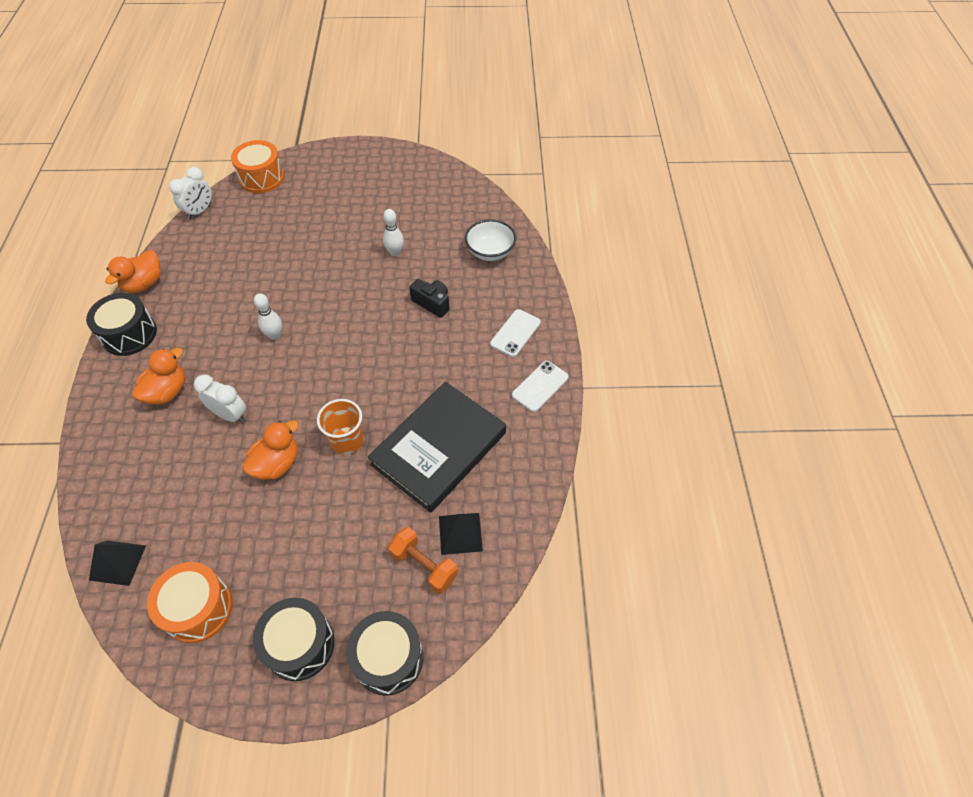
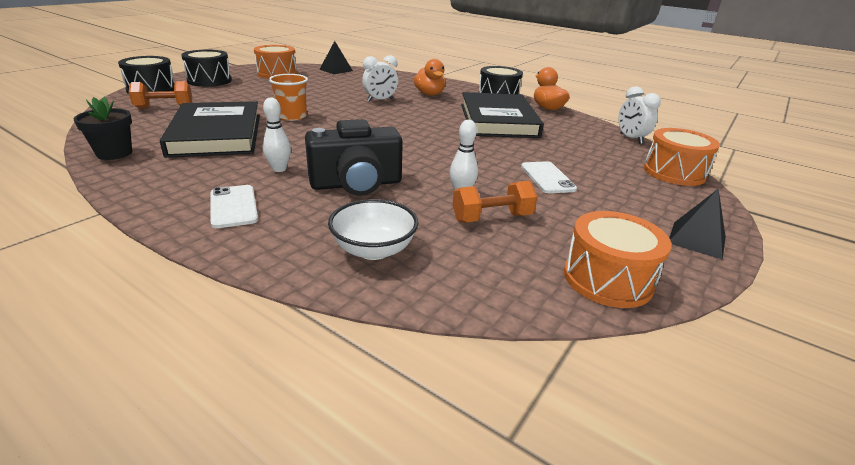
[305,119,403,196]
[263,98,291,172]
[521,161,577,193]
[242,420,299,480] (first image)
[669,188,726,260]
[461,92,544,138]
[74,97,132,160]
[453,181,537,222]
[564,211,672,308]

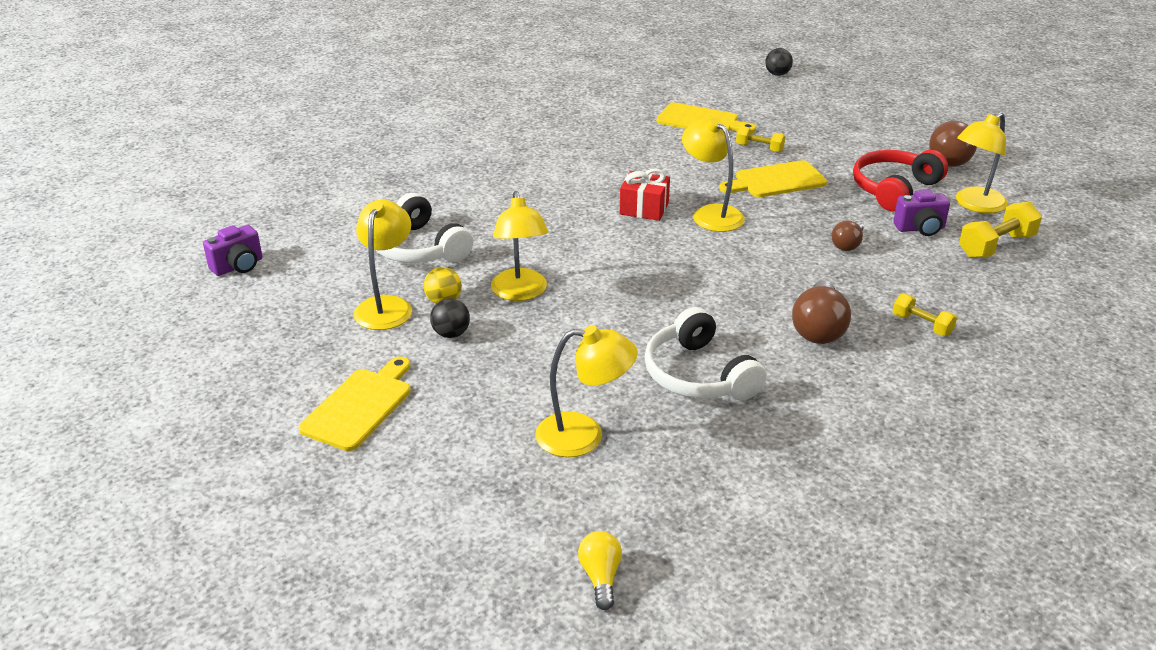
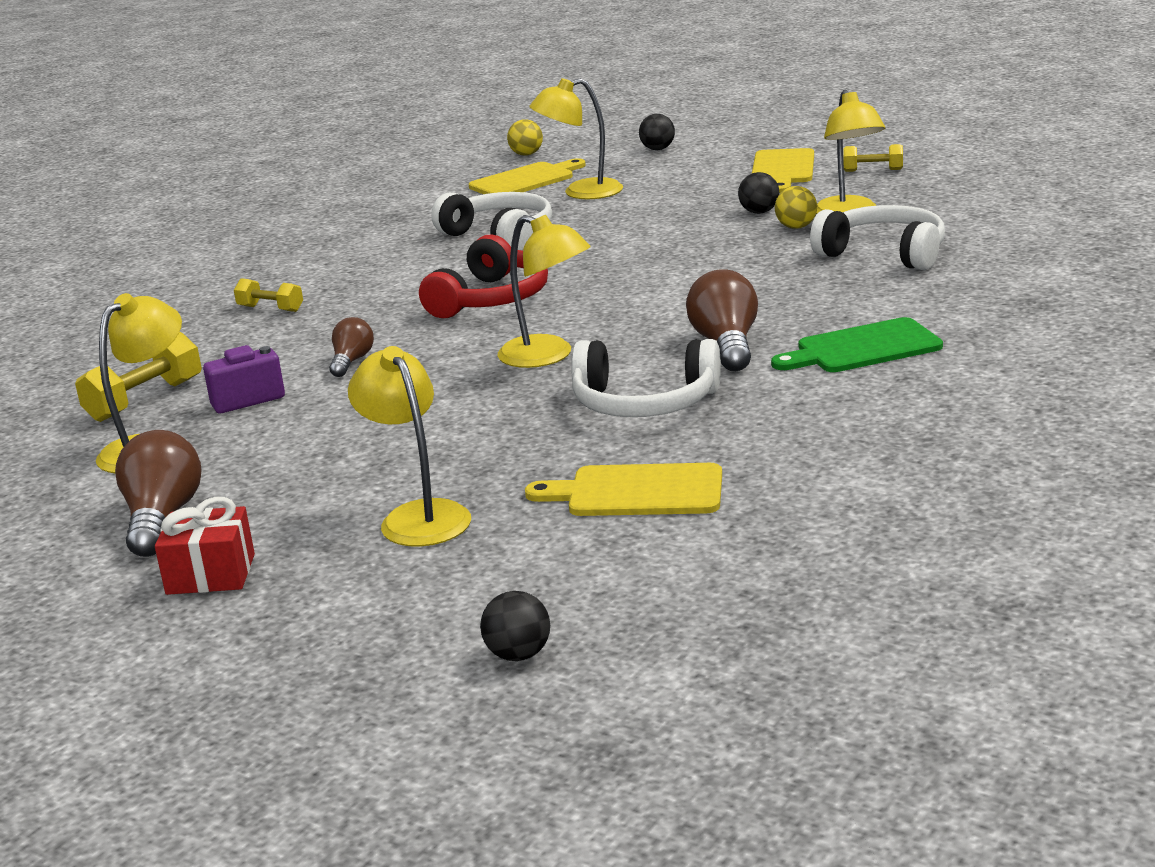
[843,144,903,172]
[419,235,548,318]
[469,158,586,194]
[155,497,255,595]
[348,346,471,547]
[203,225,262,276] (first image)
[686,269,758,371]
[507,119,543,156]
[639,114,675,150]
[771,317,943,372]
[571,339,721,417]

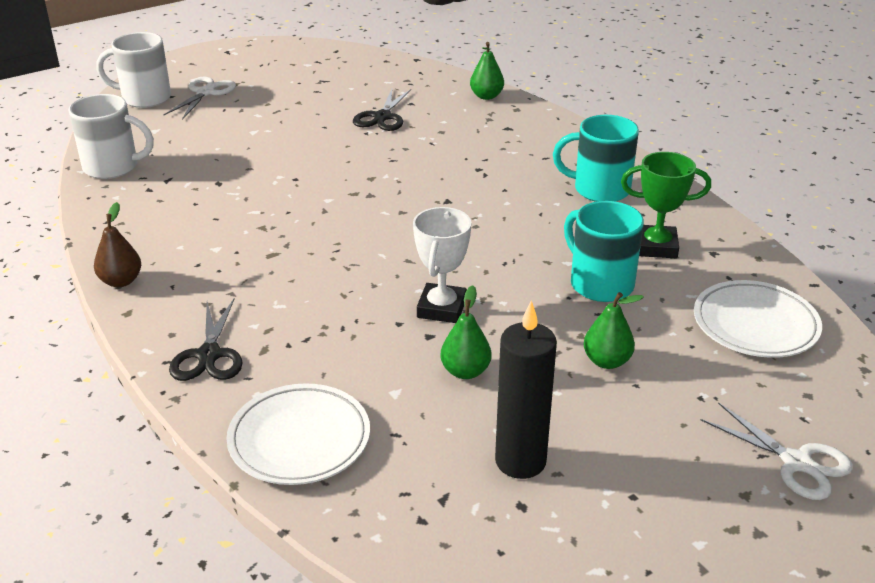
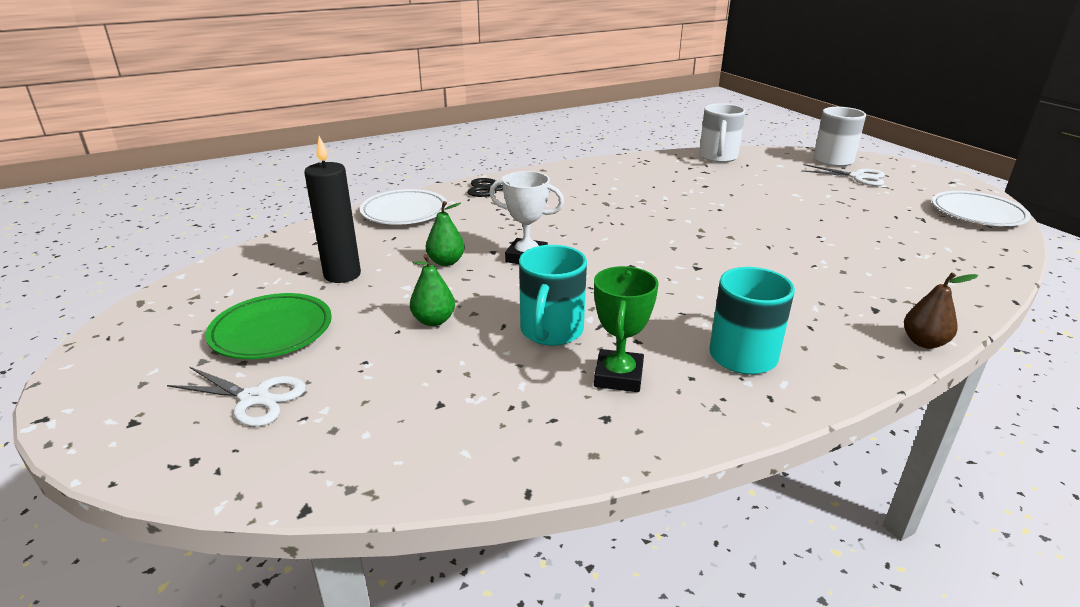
[470,42,504,100] (first image)
[353,89,411,131] (first image)
[519,245,587,346]
[904,272,978,349]
[932,191,1031,226]
[167,367,306,426]
[205,293,332,359]

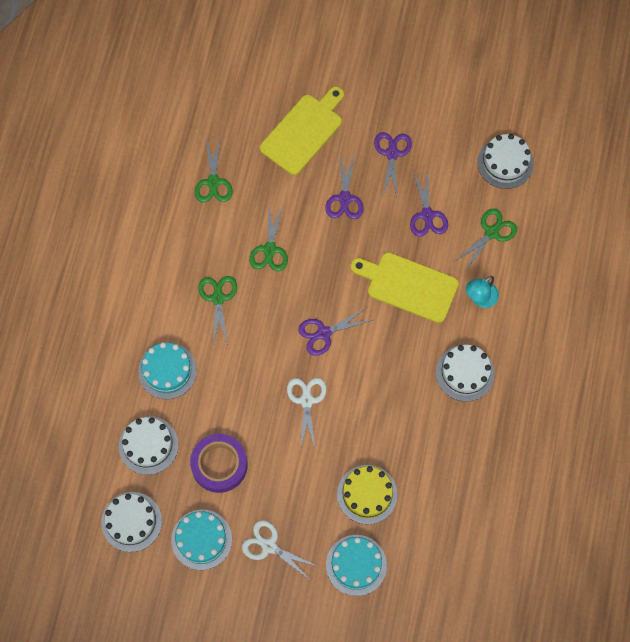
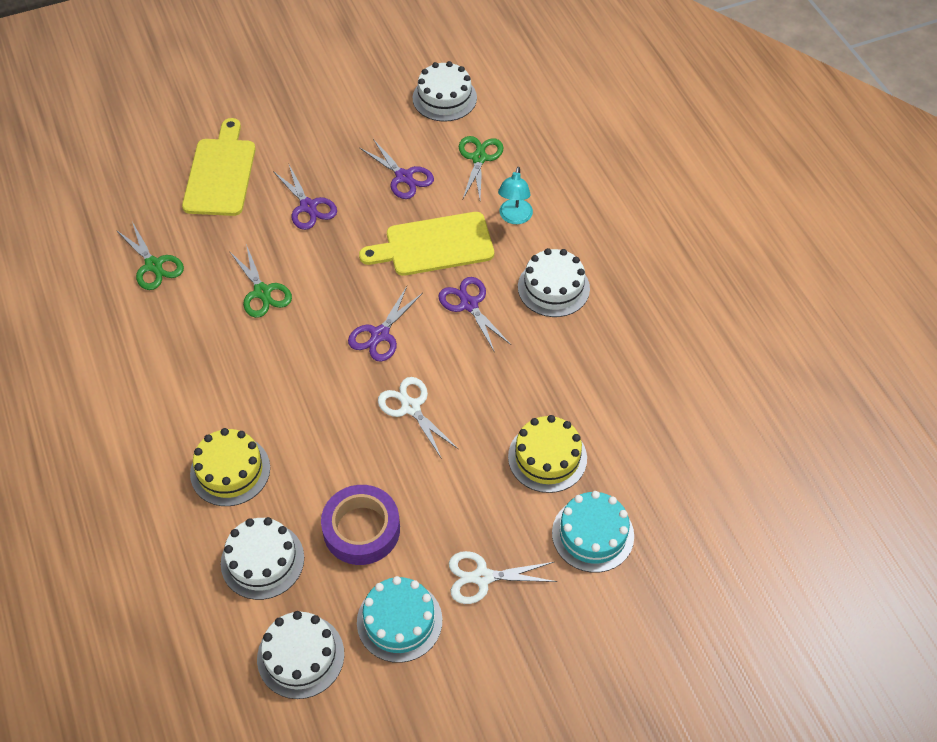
[438,277,511,353]
[198,276,237,345] (first image)
[190,428,270,506]

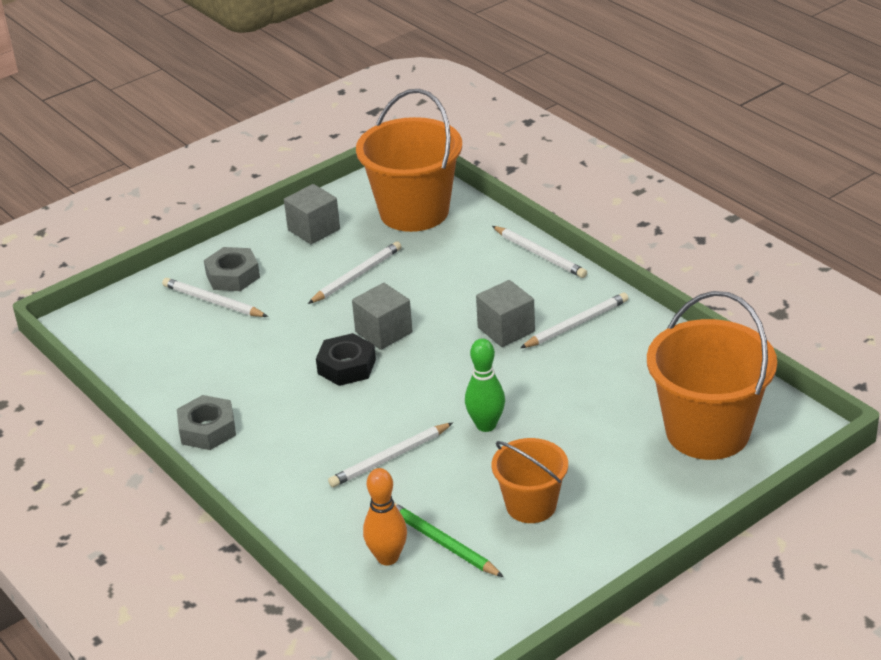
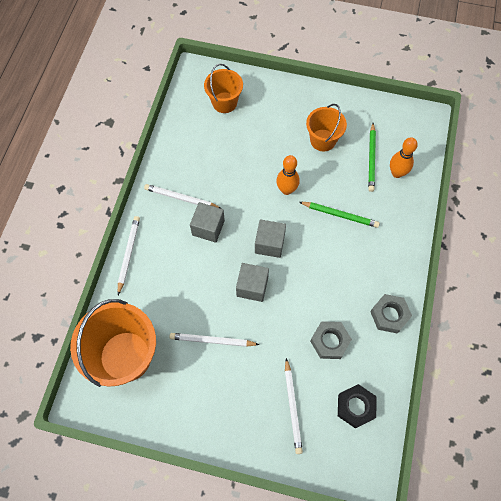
[255,220,286,258]
[310,321,352,359]
[204,64,243,113]
[338,384,376,429]
[276,155,300,195]
[299,202,380,228]

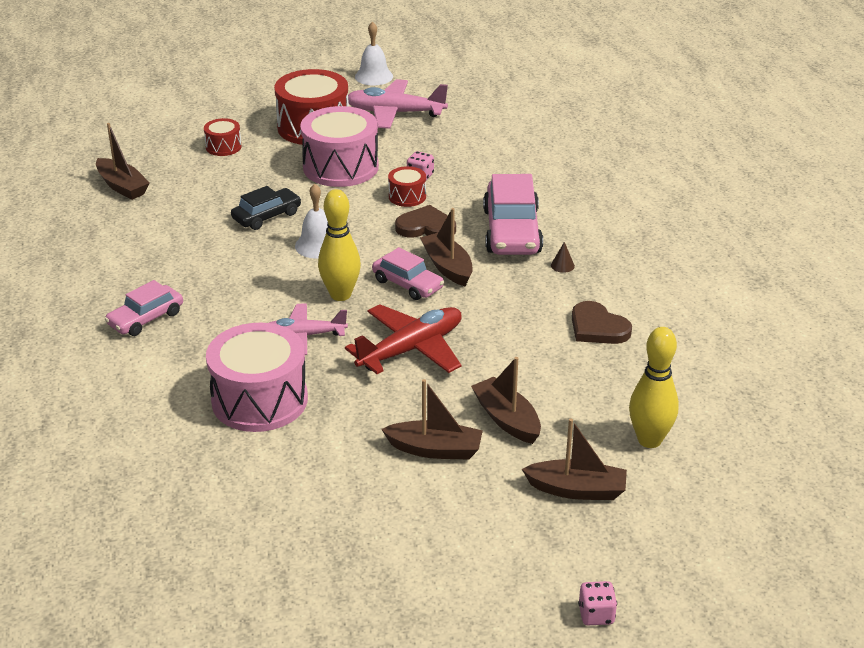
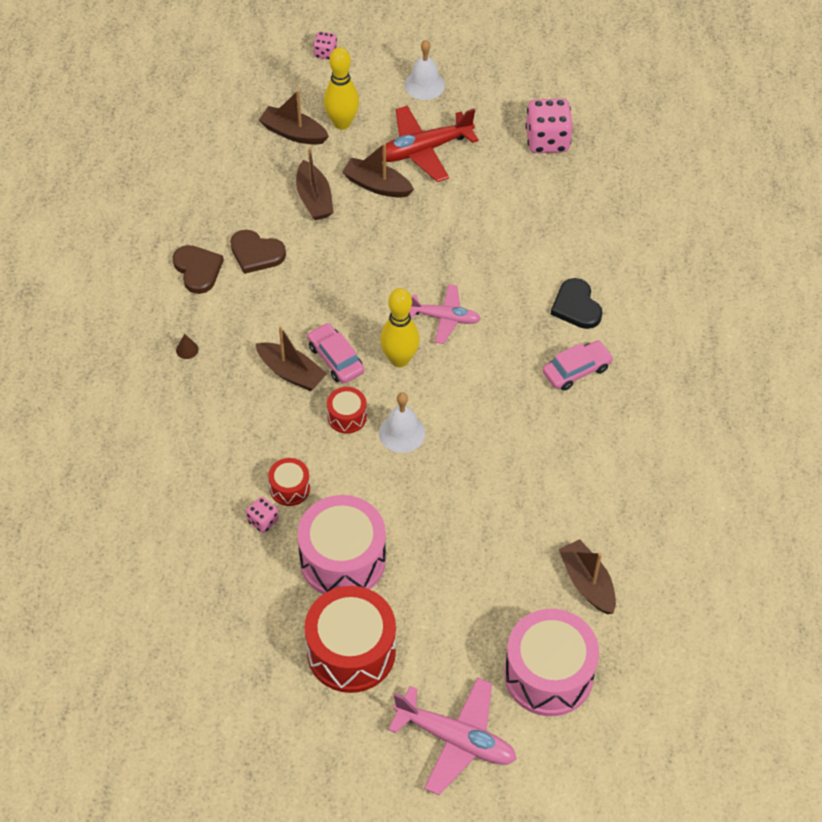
[405,40,445,100]
[388,677,517,795]
[327,387,367,434]
[483,174,543,255] (first image)
[231,186,301,230] (first image)
[230,230,286,274]
[256,326,327,391]
[386,106,479,182]
[504,609,599,716]
[324,47,359,130]
[525,98,573,153]
[550,278,603,329]

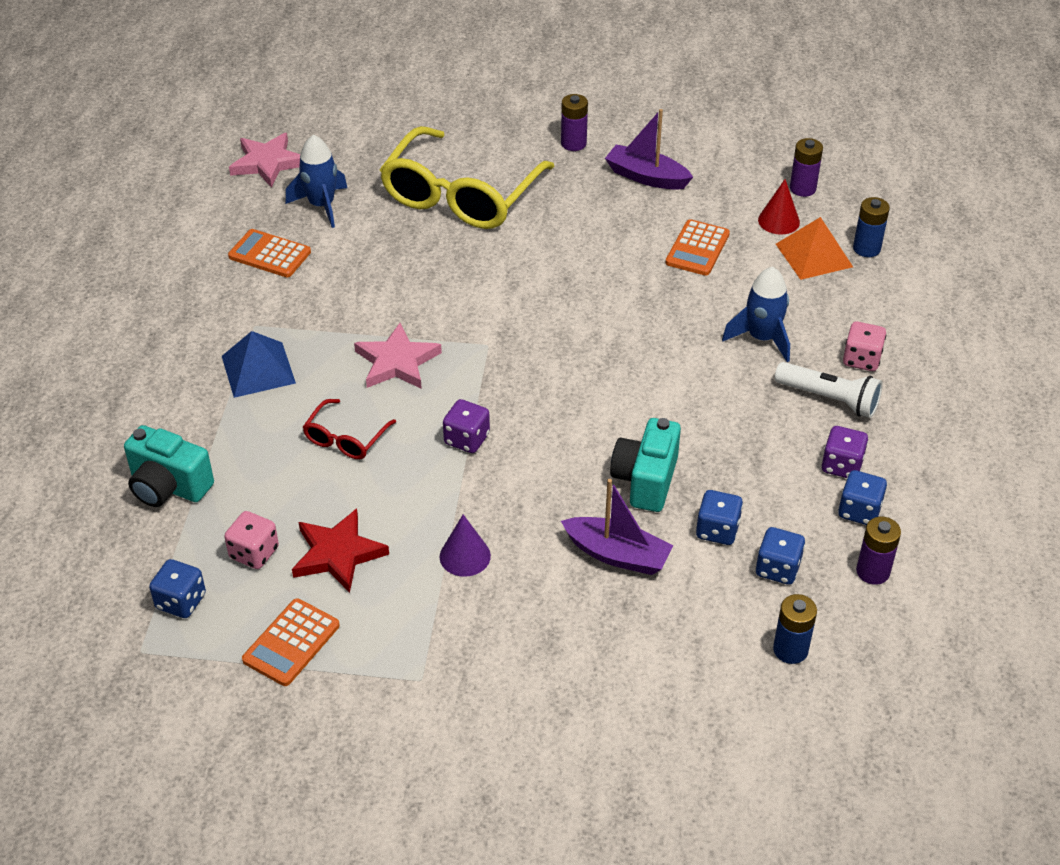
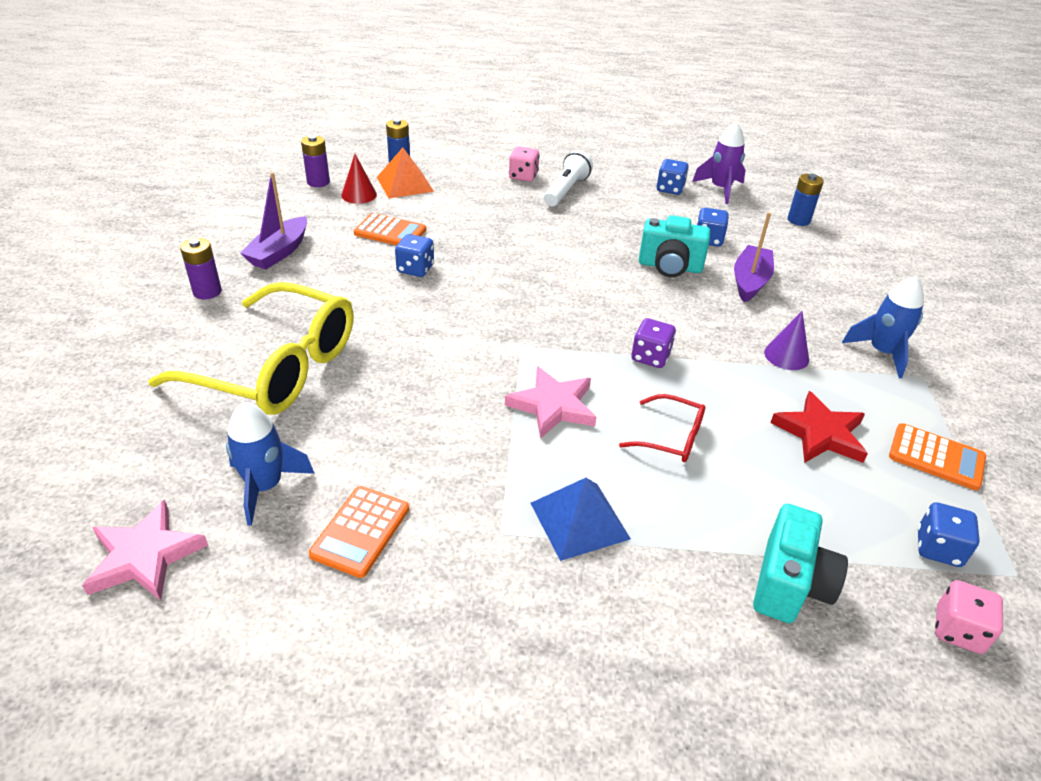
[842,276,924,378]
[822,426,868,478] (first image)
[935,580,1003,654]
[692,122,745,204]
[395,234,434,277]

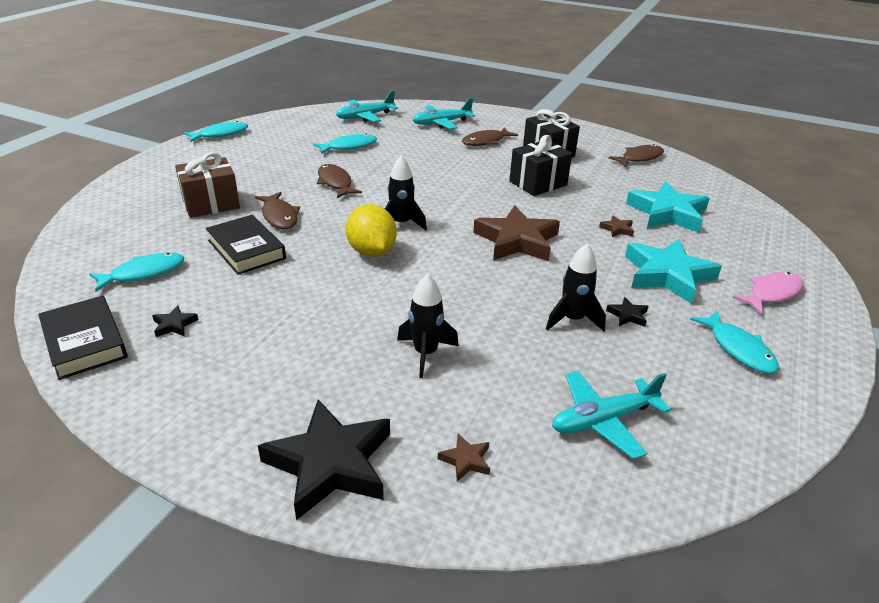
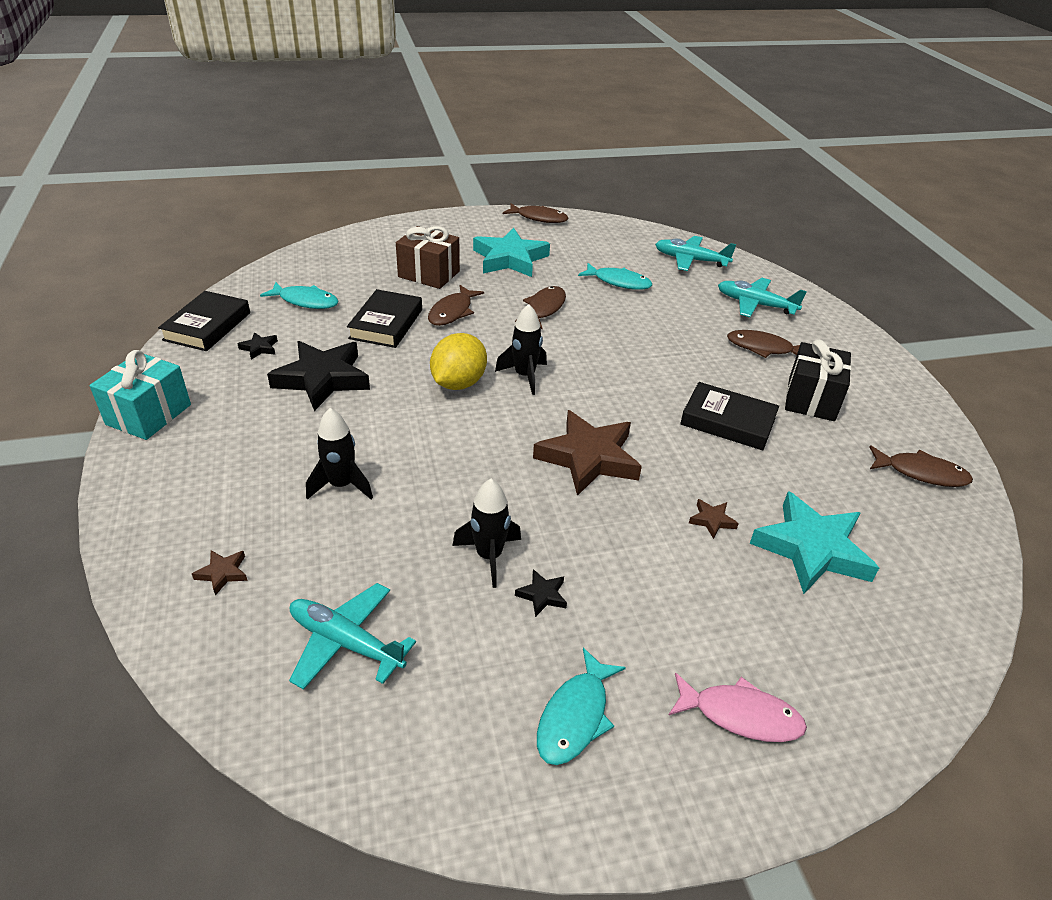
[503,203,568,223]
[680,382,779,451]
[473,228,550,277]
[267,341,370,411]
[89,350,191,440]

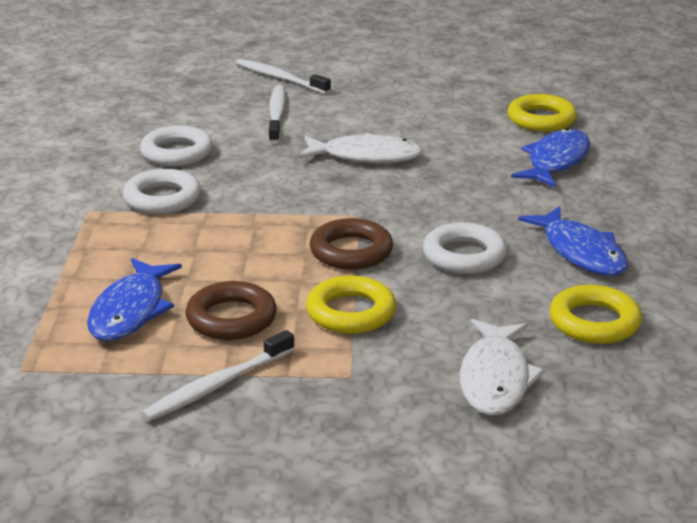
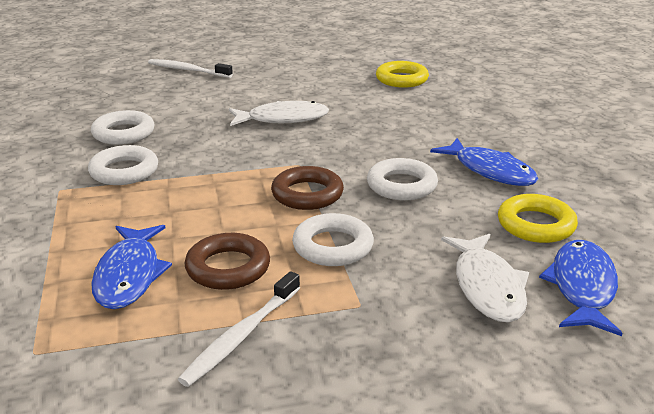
[268,85,286,143] (first image)
[539,240,622,336]
[292,213,374,266]

